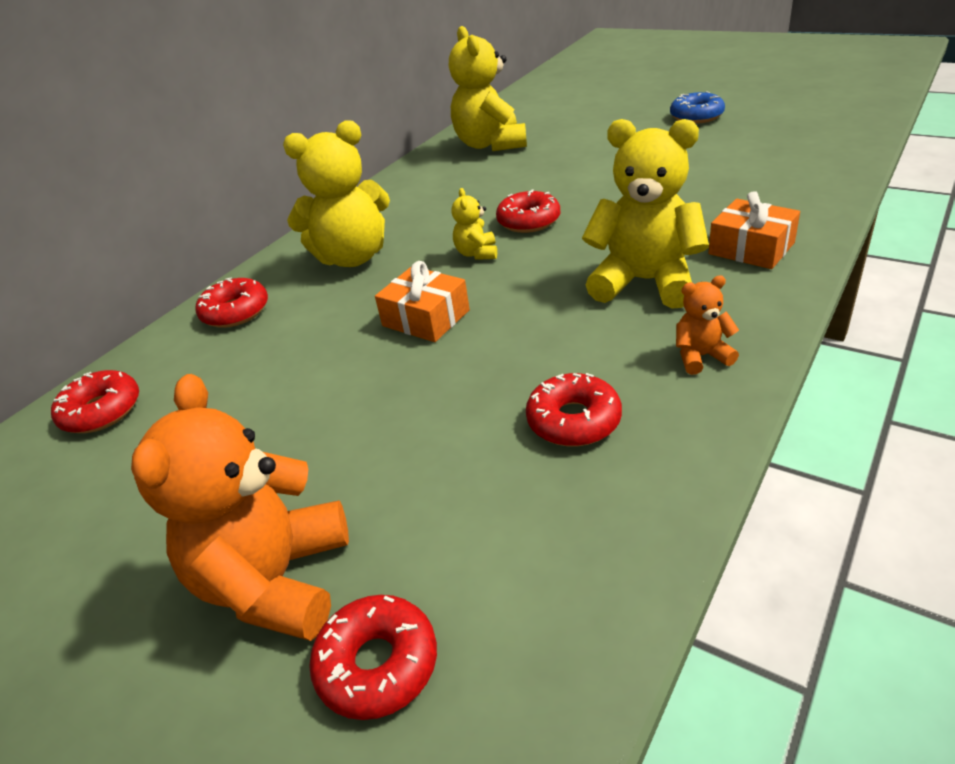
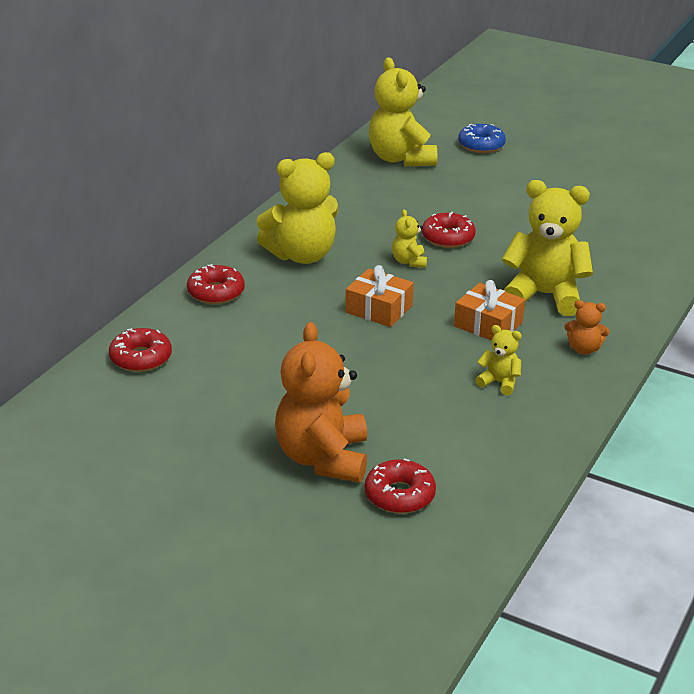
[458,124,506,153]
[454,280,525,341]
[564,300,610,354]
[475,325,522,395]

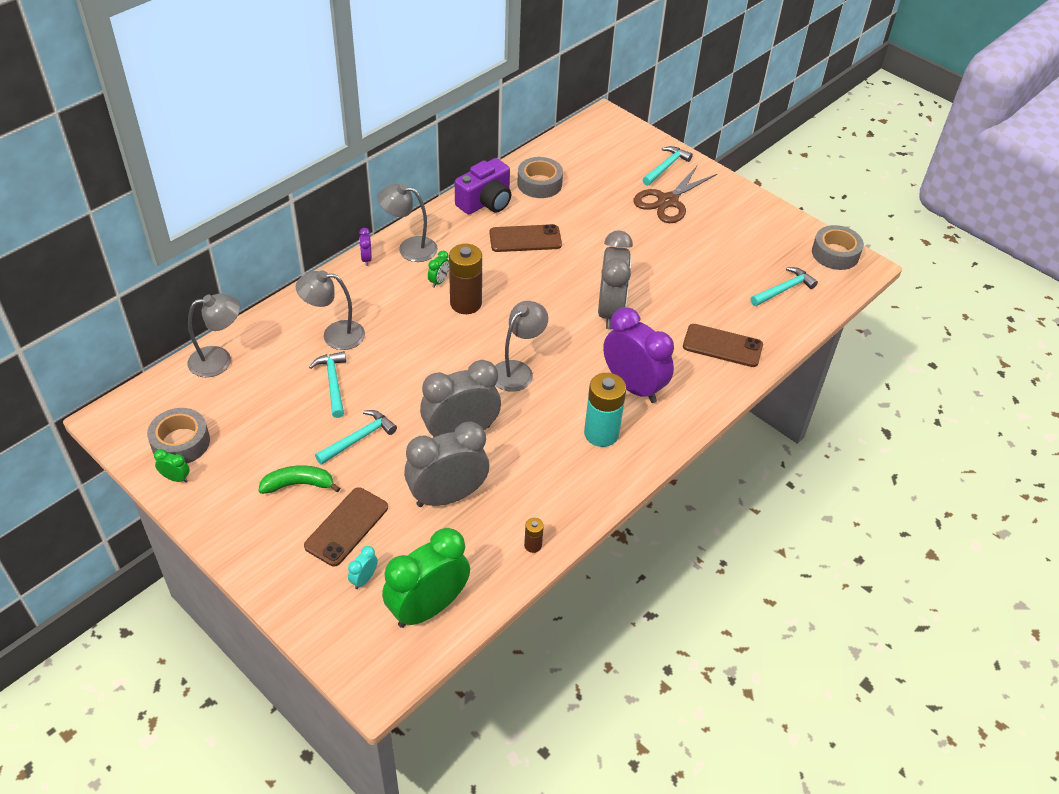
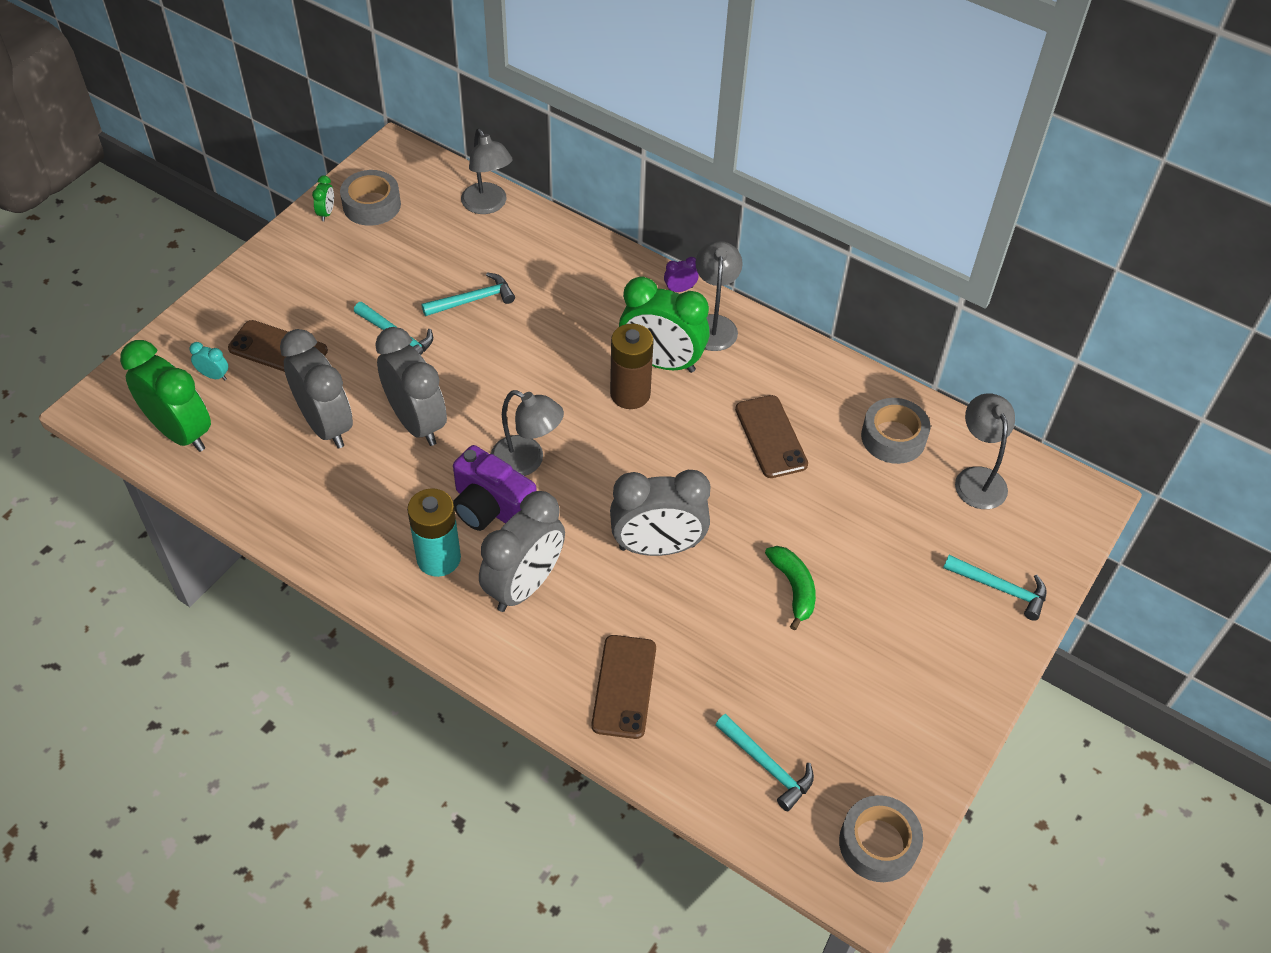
[453,445,537,531]
[633,165,717,223] (first image)
[619,277,710,373]
[955,393,1015,509]
[479,491,565,612]
[765,546,816,630]
[524,518,544,553] (first image)

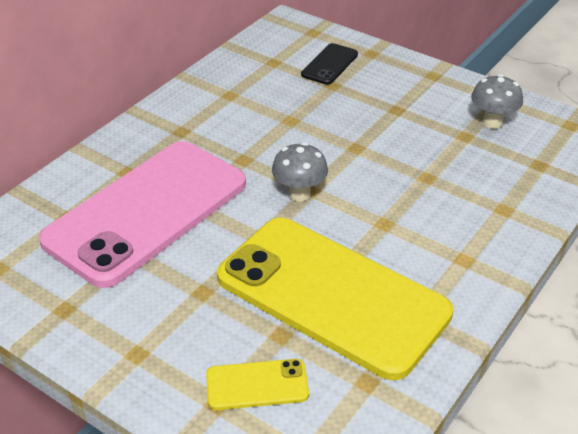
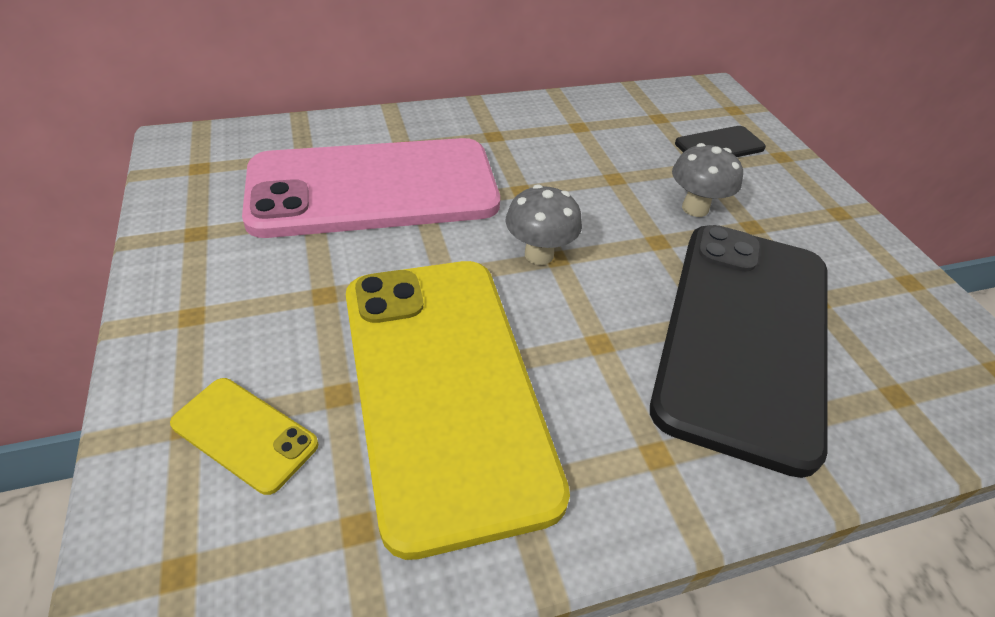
[672,143,743,217]
[650,225,827,478]

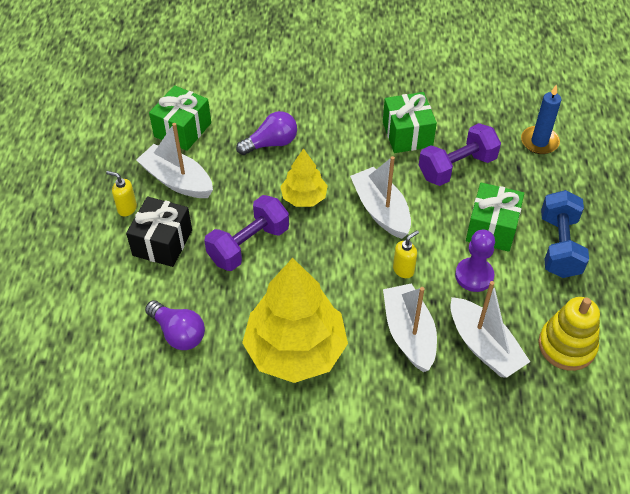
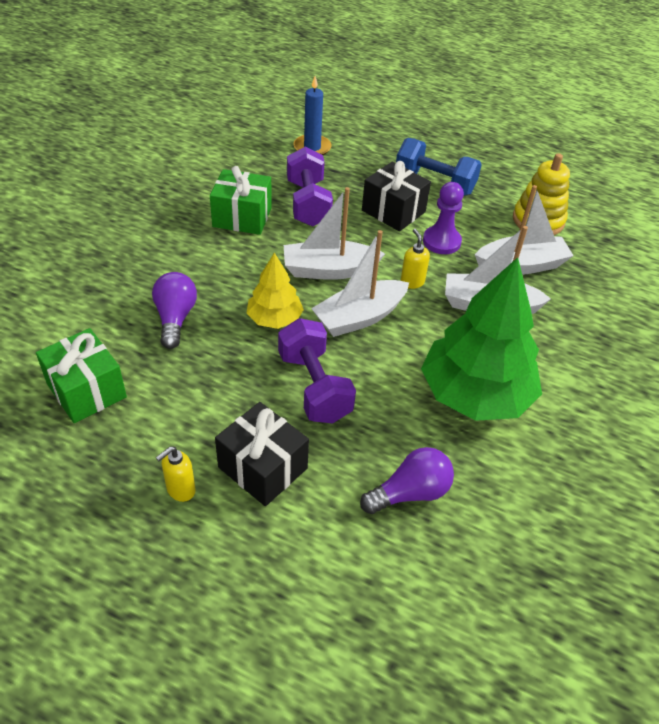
[311,230,409,337]
[362,161,431,231]
[421,257,542,421]

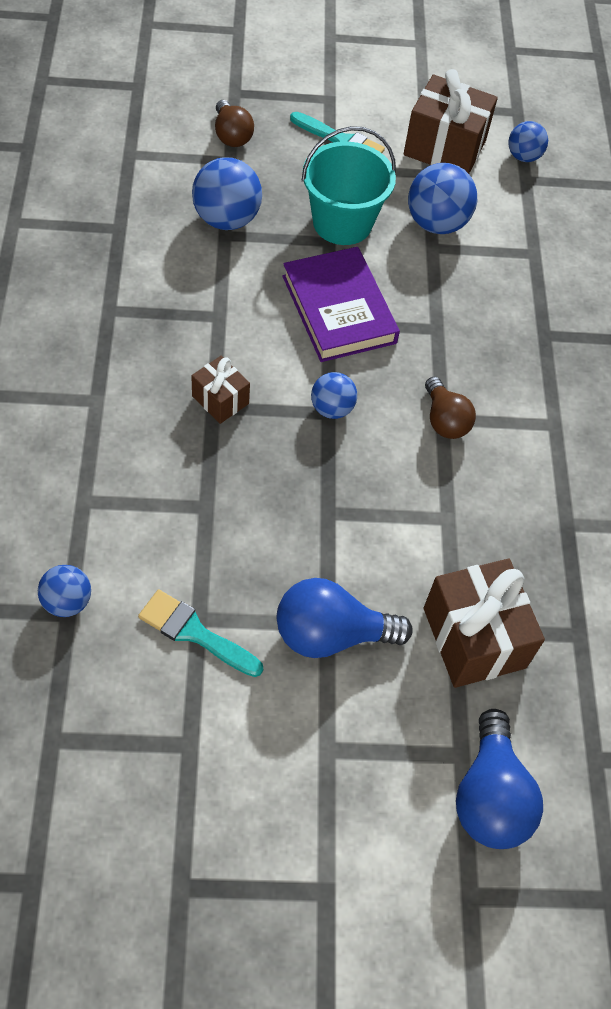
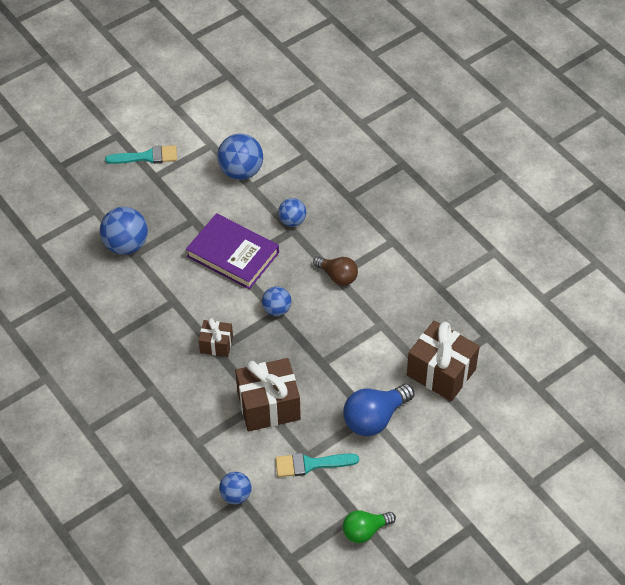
[235,358,301,431]
[215,100,254,147] (first image)
[278,198,306,227]
[301,126,396,245] (first image)
[456,709,543,849] (first image)
[343,511,396,543]

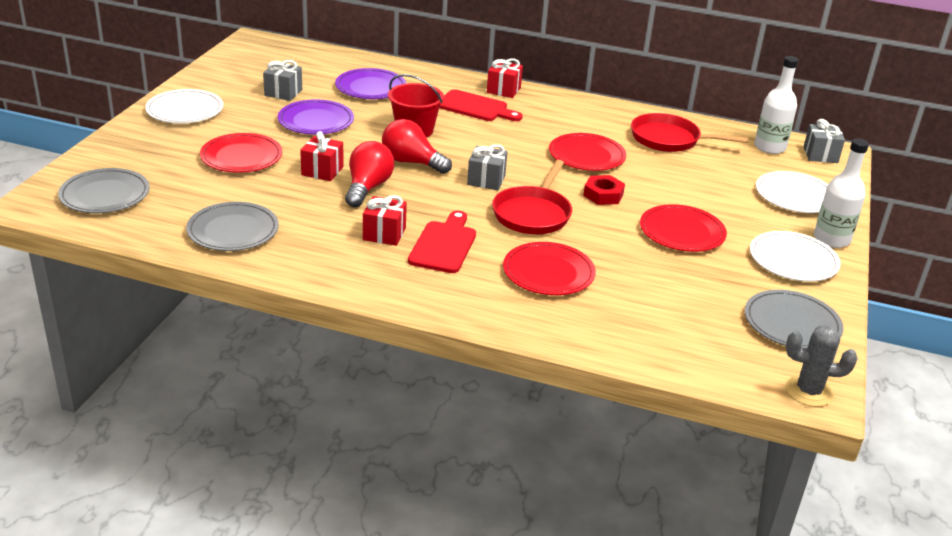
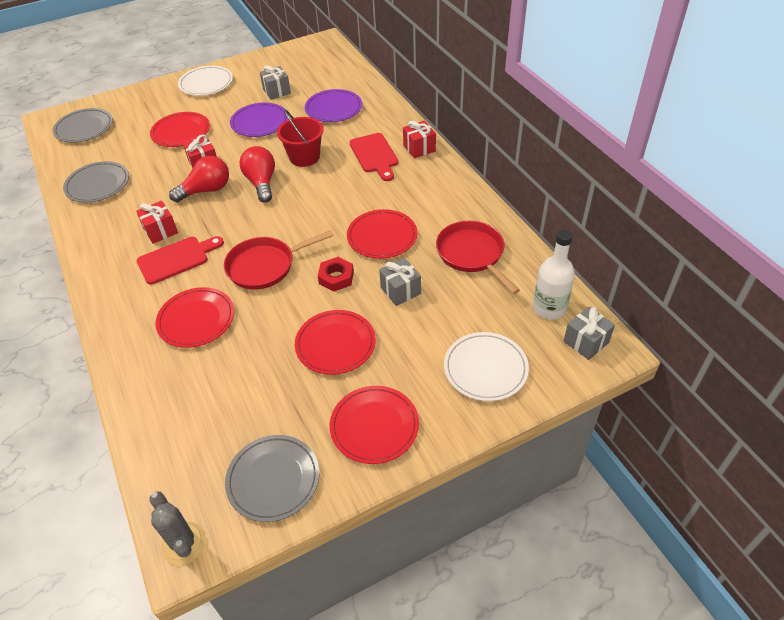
[814,138,869,248] (first image)
[379,258,421,306]
[330,386,419,464]

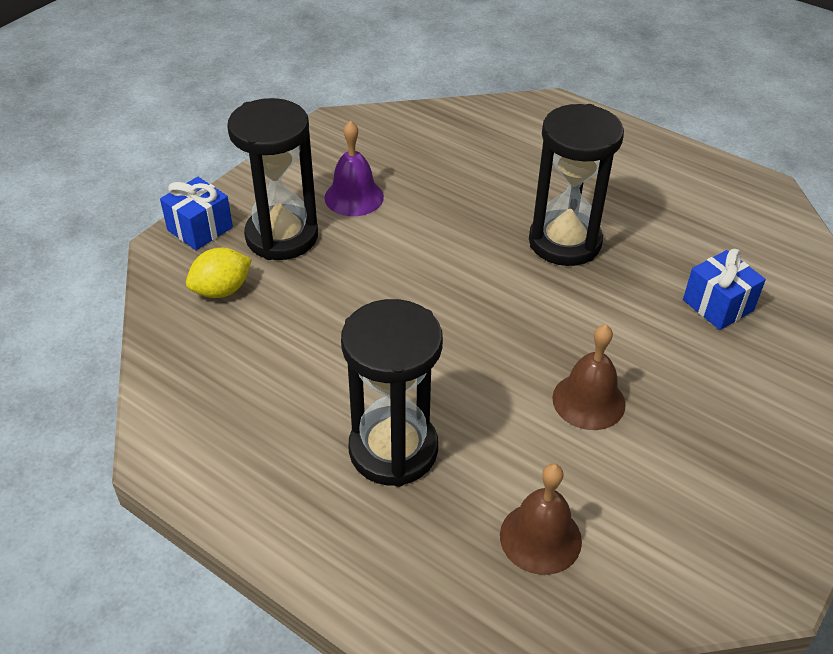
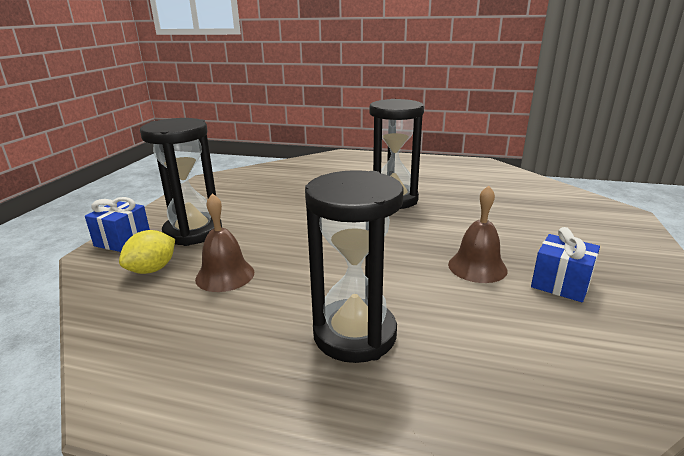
[325,121,384,216] (first image)
[531,227,600,302]
[195,193,254,292]

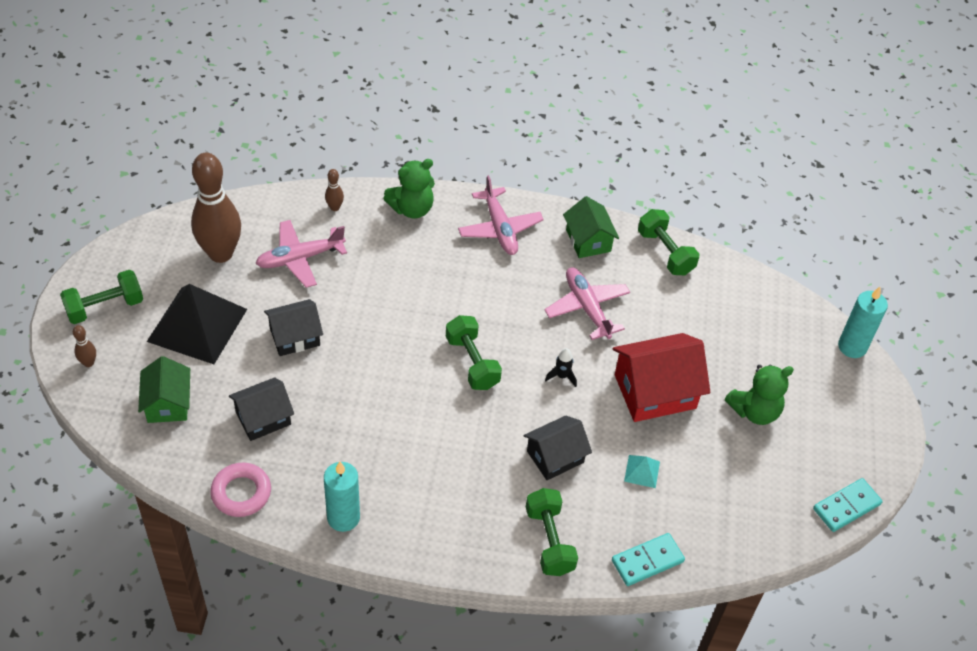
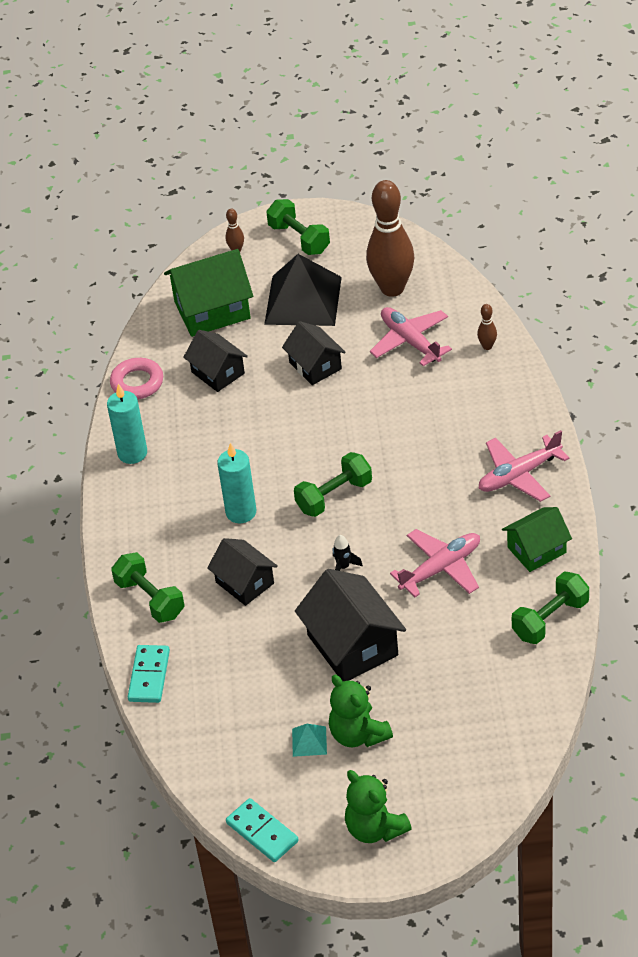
[345,770,412,843]
[217,443,256,523]
[295,569,406,682]
[164,249,253,337]
[292,724,327,757]
[111,552,184,623]
[128,645,170,703]

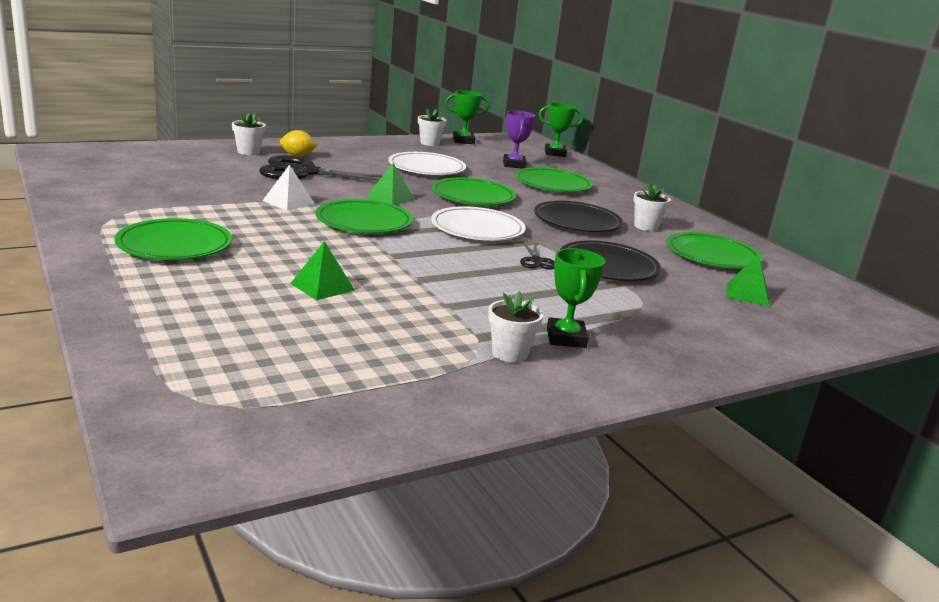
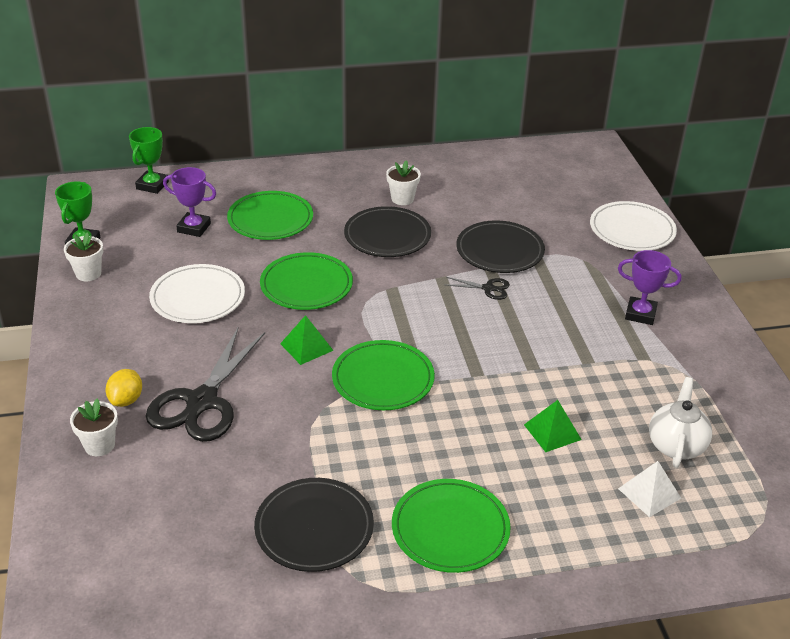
[618,461,681,517]
[590,201,677,251]
[667,232,763,269] (first image)
[618,250,681,325]
[726,254,769,307] (first image)
[488,291,543,363] (first image)
[649,377,712,468]
[254,478,374,572]

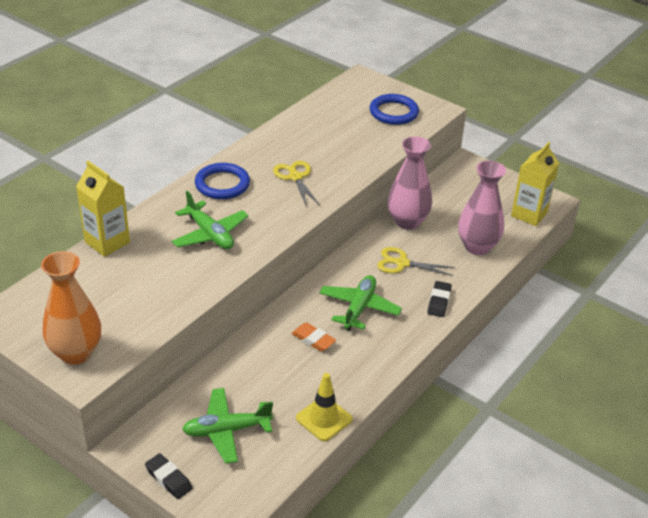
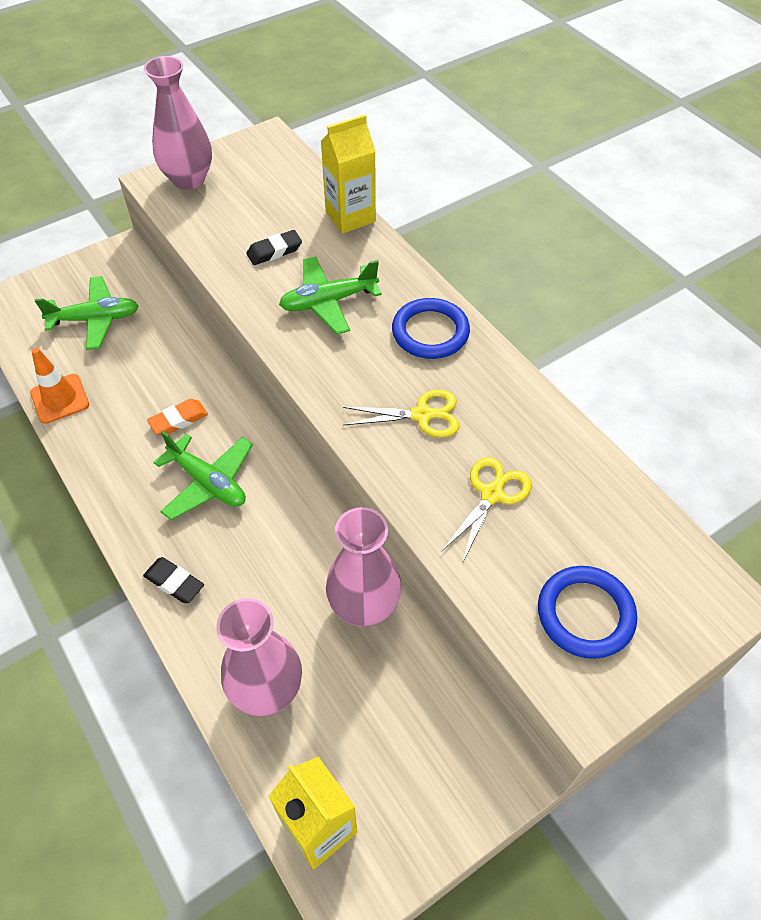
[441,457,532,563]
[144,56,212,190]
[30,348,89,424]
[35,276,139,350]
[246,230,302,265]

